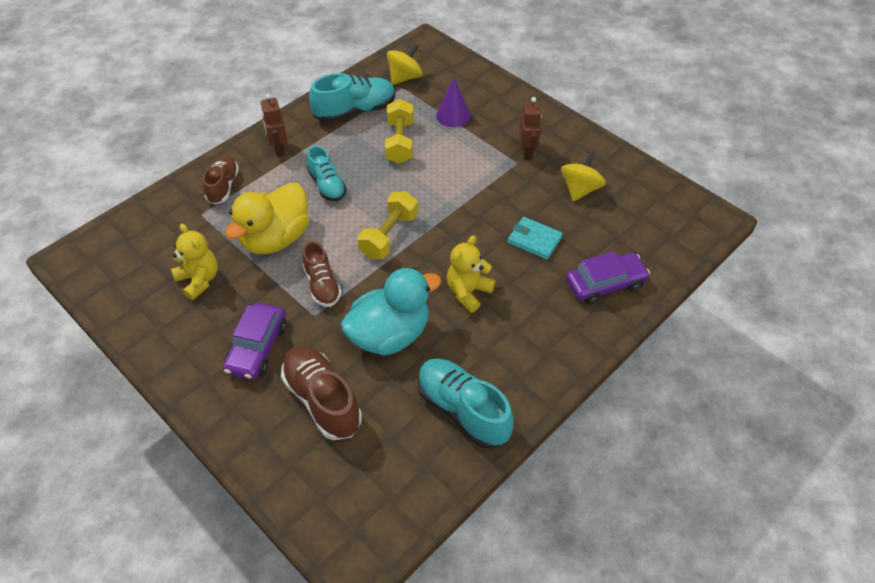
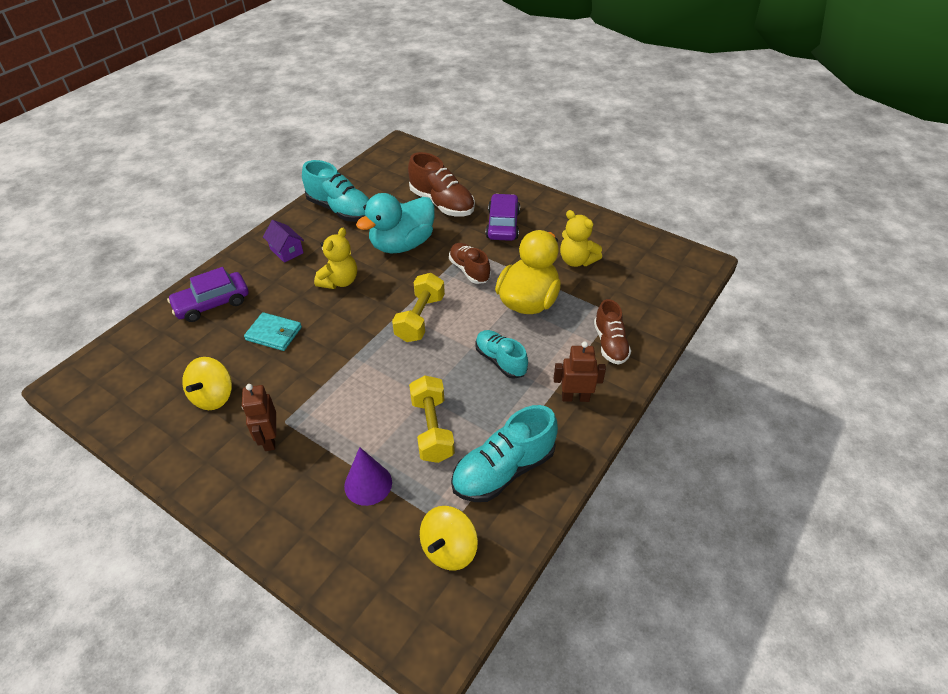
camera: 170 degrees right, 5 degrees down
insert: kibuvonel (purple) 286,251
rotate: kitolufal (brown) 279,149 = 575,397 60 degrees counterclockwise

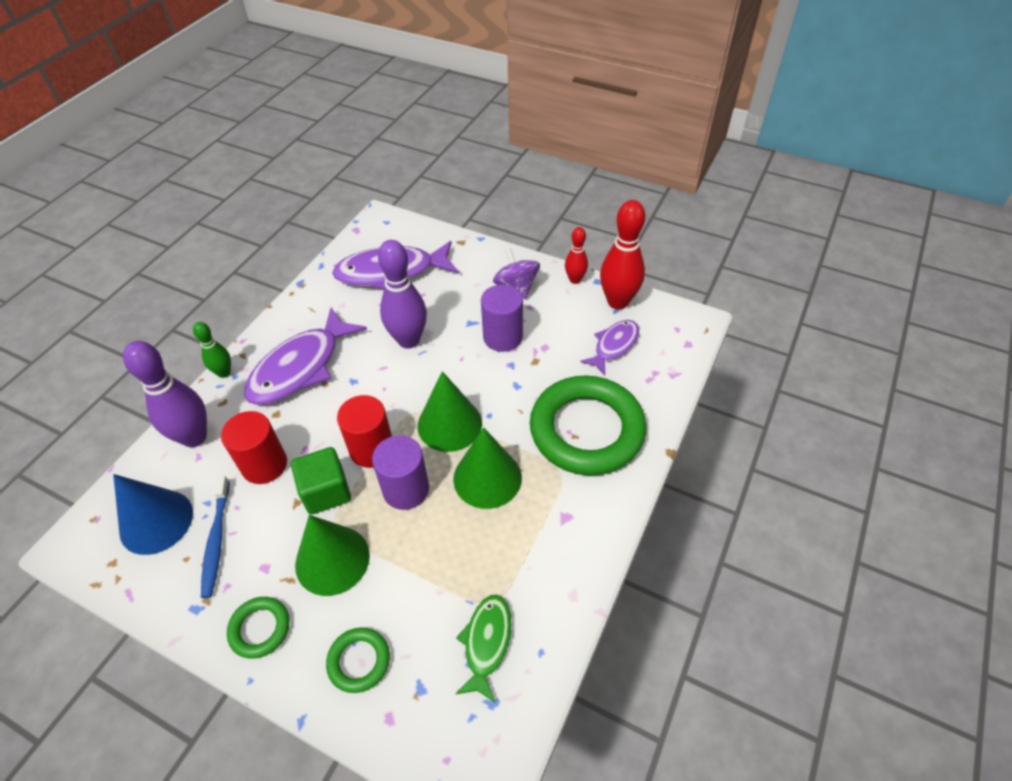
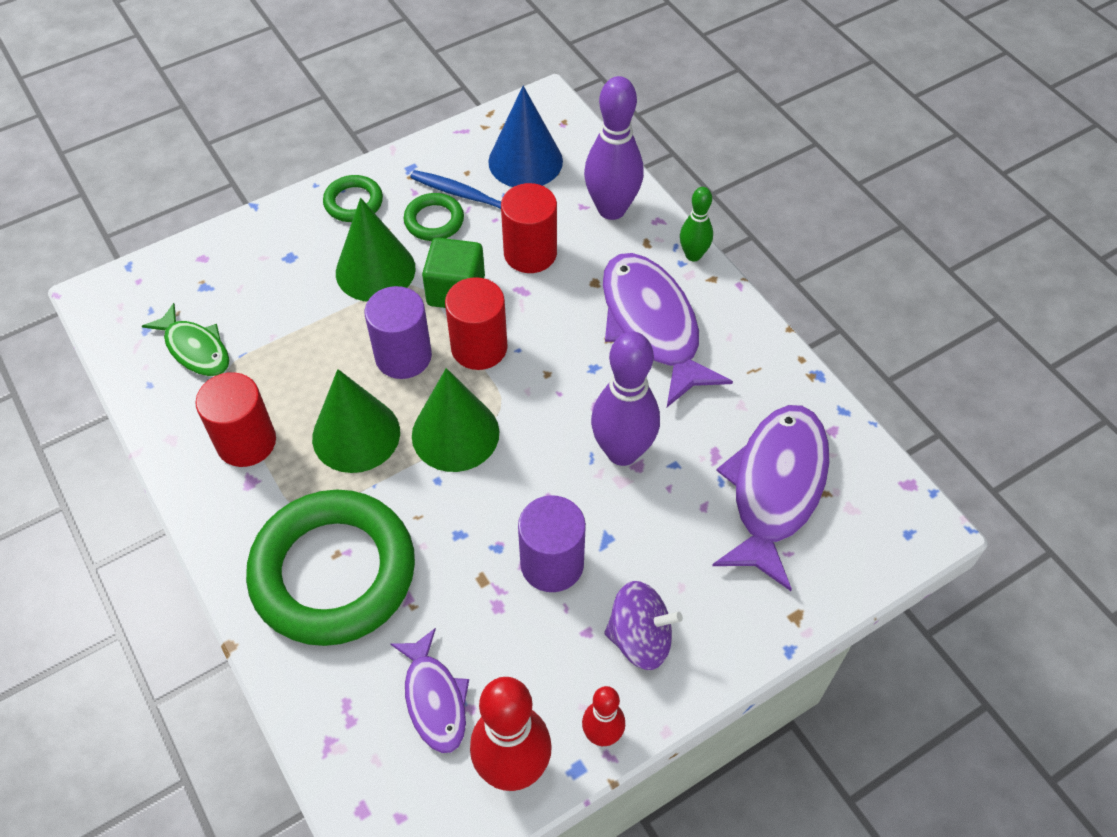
camera: 120 degrees right, 5 degrees up
insert: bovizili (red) 246,442
move: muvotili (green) 359,661 to 434,220

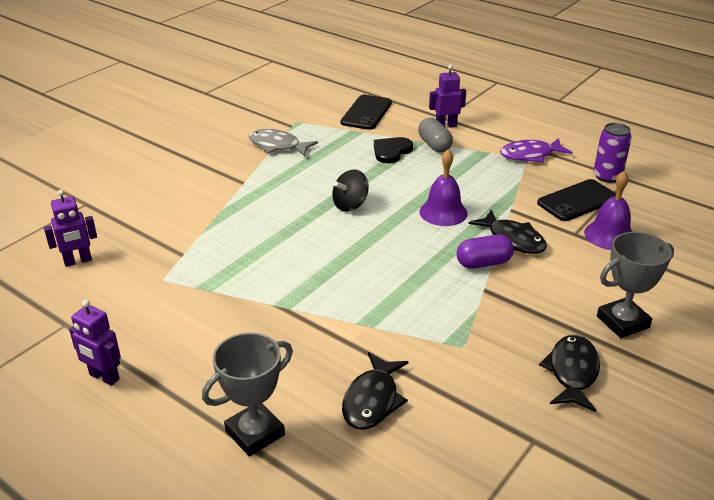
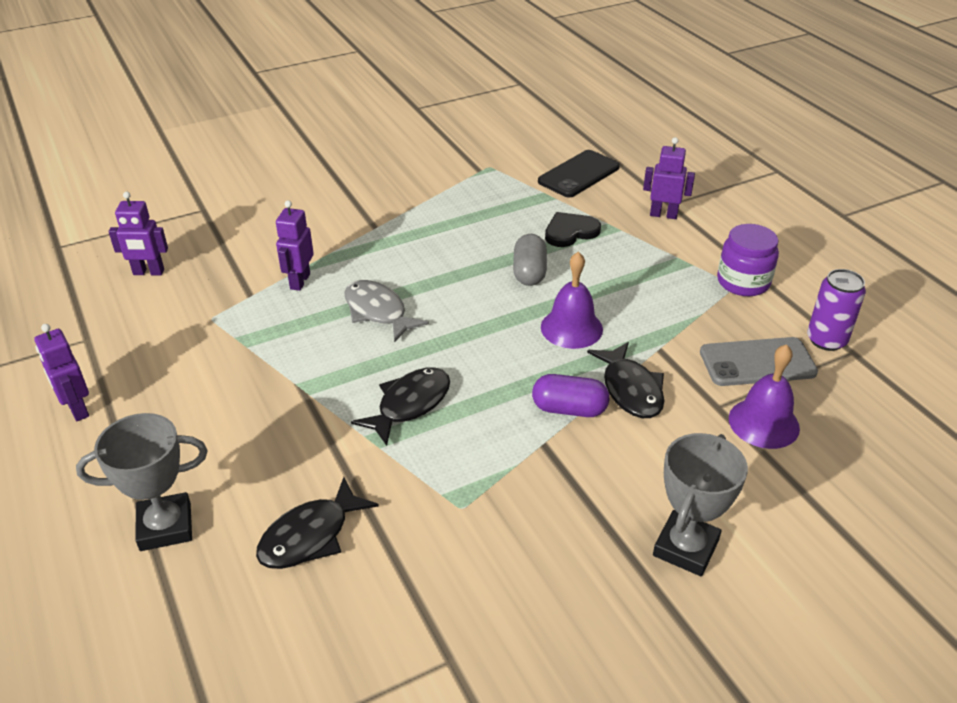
camera: 25 degrees right, 5 degrees up
delete: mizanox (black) 350,205
insert: kitolufal (purple) 299,281
move: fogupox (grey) 278,146 to 378,312; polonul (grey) 434,145 to 529,272; fogupox (black) 572,372 to 409,404
replace: fogupox (purple) 530,155 to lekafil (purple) 743,282
recolor: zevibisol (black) 577,201 to zevibisol (grey) 757,362
rotate: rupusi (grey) 623,322 = 685,548 60 degrees counterclockwise

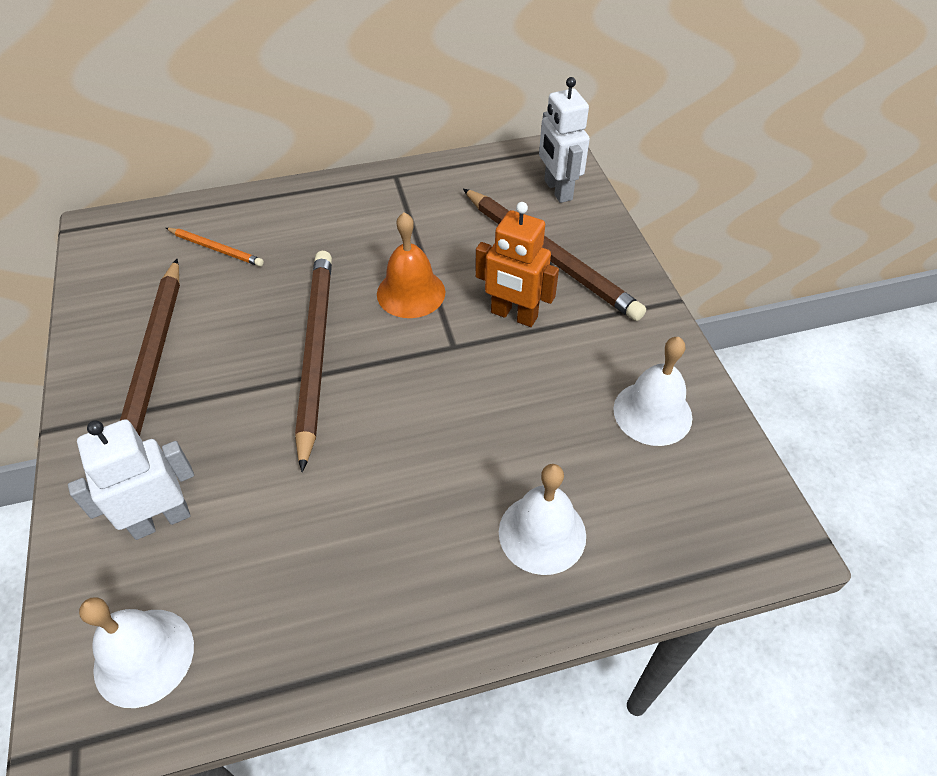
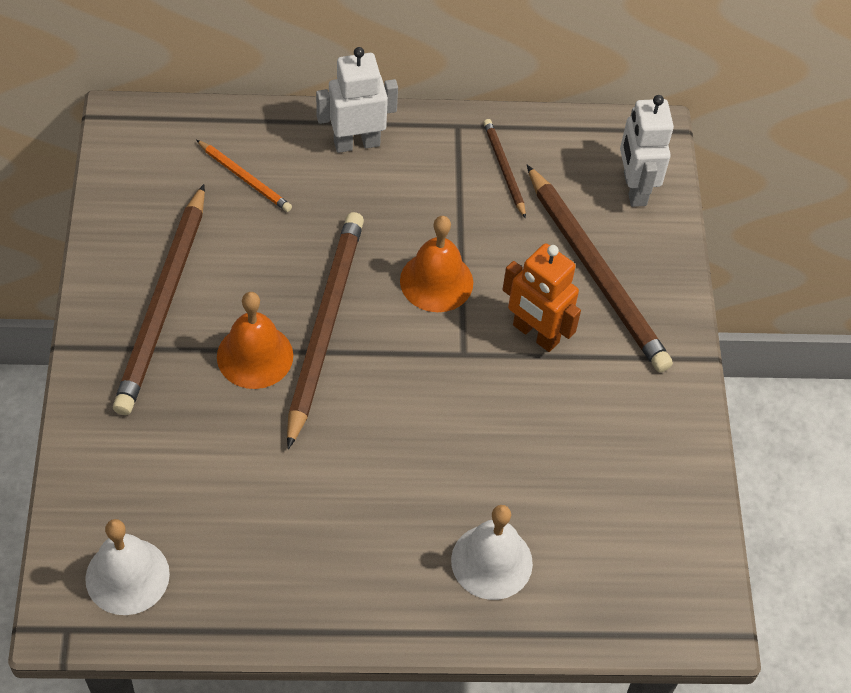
camera: 10 degrees right, 5 degrees up
delete: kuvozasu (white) 652,413
insert: kuvozasu (orange) 255,356; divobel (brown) 504,169
move: kitolufal (white) 161,520 to 356,143

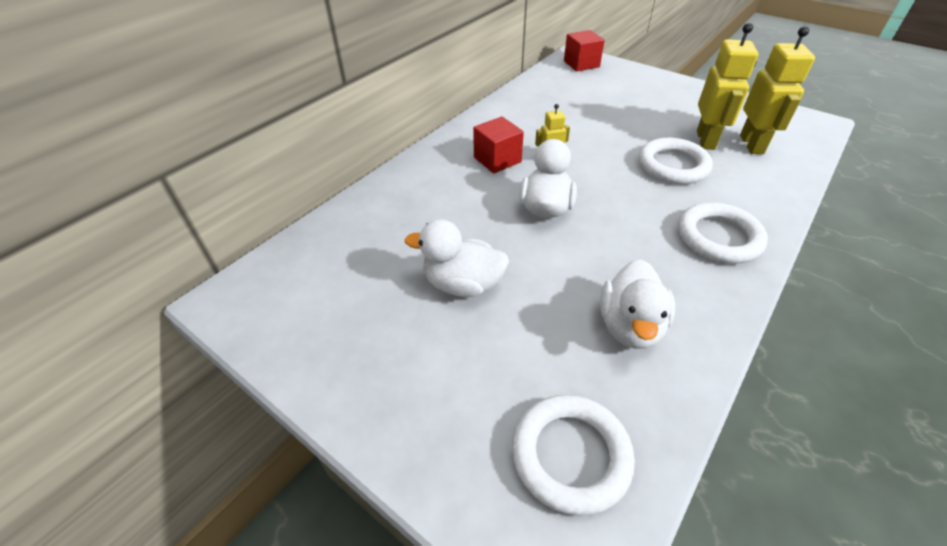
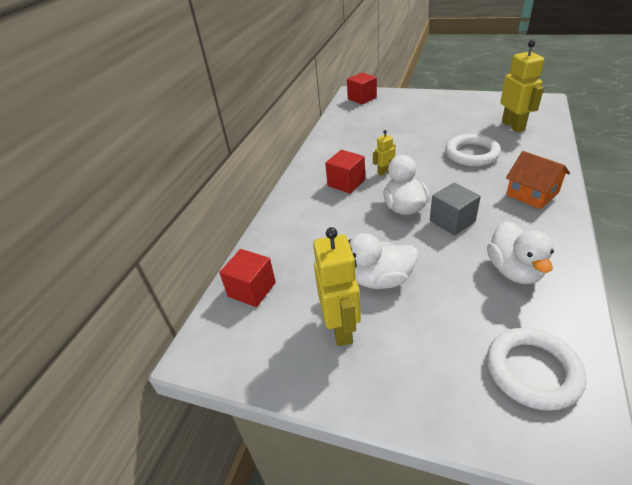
camera: 15 degrees left, 5 degrees down
insert: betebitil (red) 252,289; betebitil (grey) 452,221
move: kitolufal (yellow) 706,140 to 341,328
replace: muvotili (white) 718,237 to kibuvonel (orange) 532,194

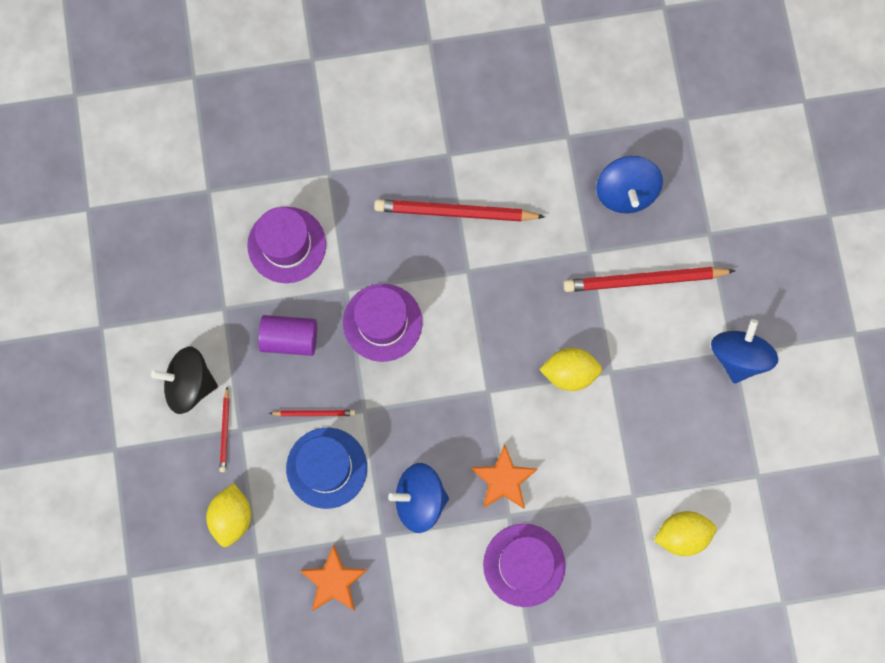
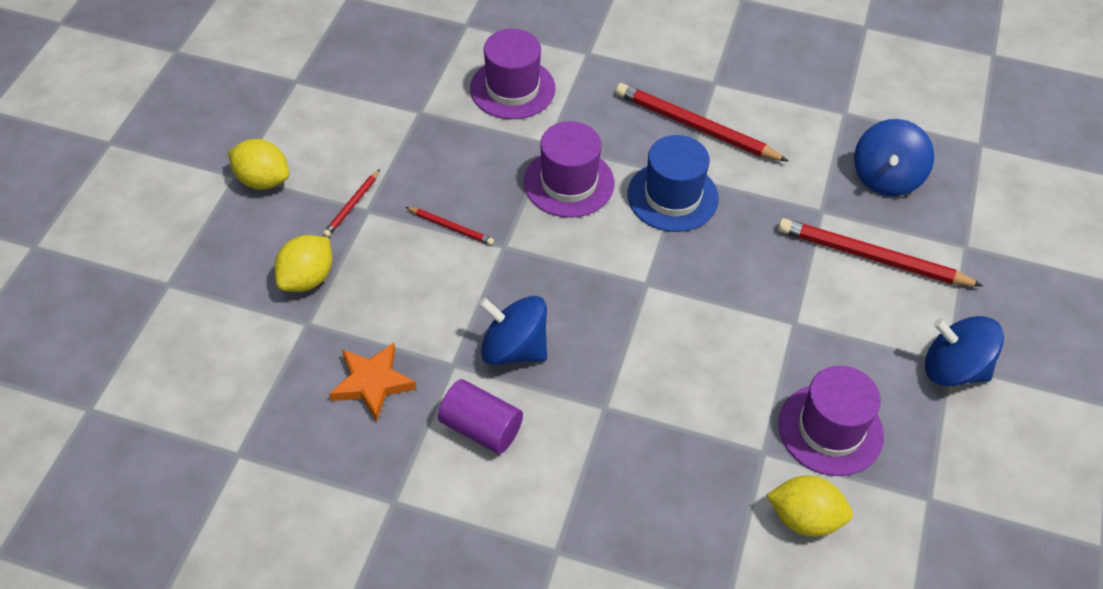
camera: 25 degrees right, 25 degrees down
delete: mizanox (black) 190,384; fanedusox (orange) 503,479
move: bovizili (purple) 290,338 to 481,428; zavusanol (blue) 326,468 to 672,196; zavusanol (purple) 524,565 to 830,429; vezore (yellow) 569,372 to 263,180
rotate: mizanox (blue) 738,356 = 954,369 105 degrees counterclockwise

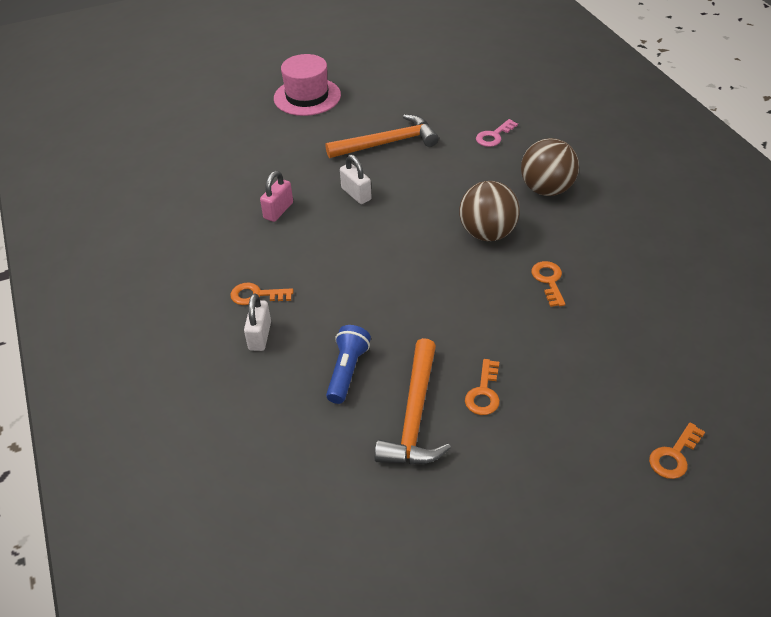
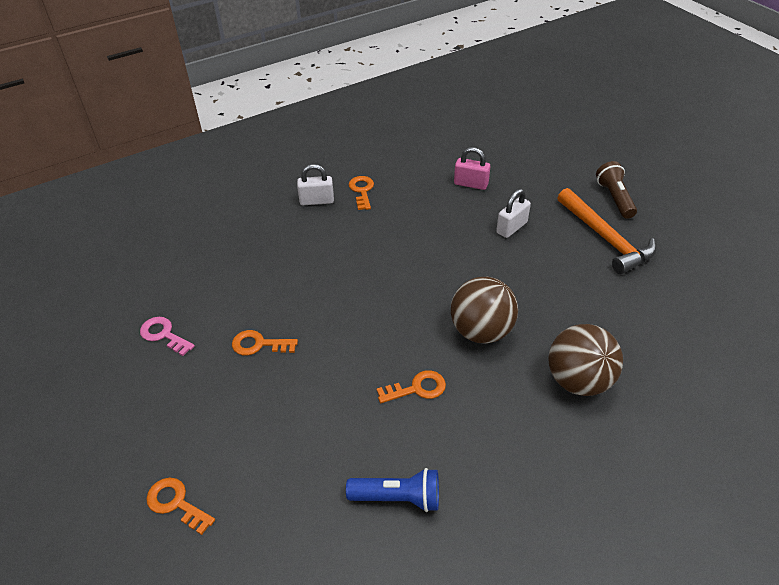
camera: 80 degrees right, 0 degrees up
delete: zavusanol (pink) 307,97; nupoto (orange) 414,416
insert: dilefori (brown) 614,198
move: dilefori (blue) 347,371 to 398,498; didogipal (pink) 494,136 to 164,335

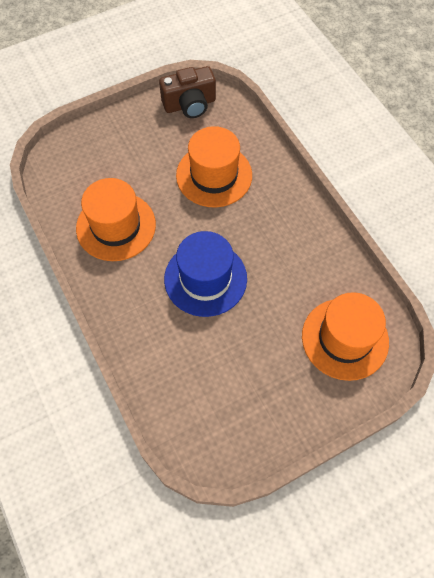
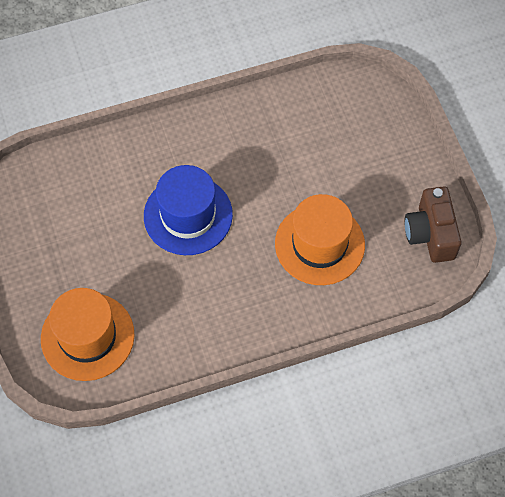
camera: 100 degrees right, 0 degrees up
delete: zavusanol (orange) 116,226

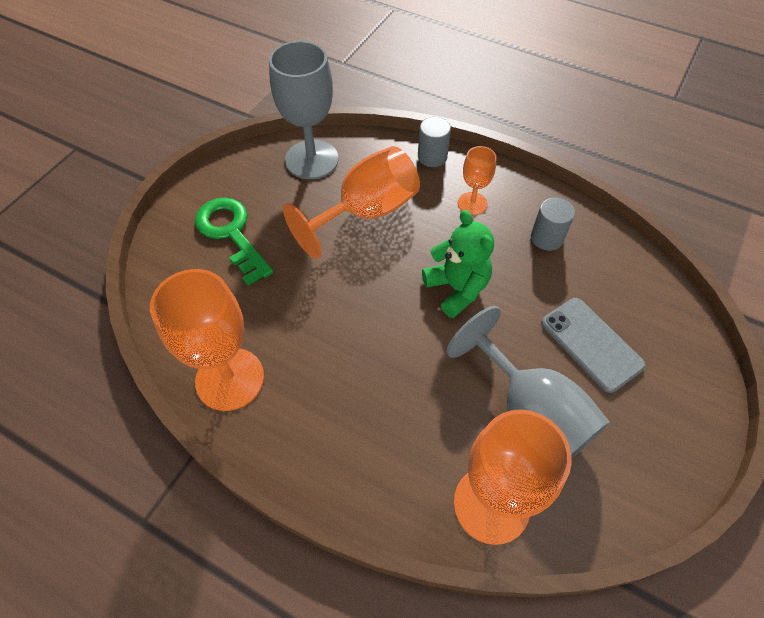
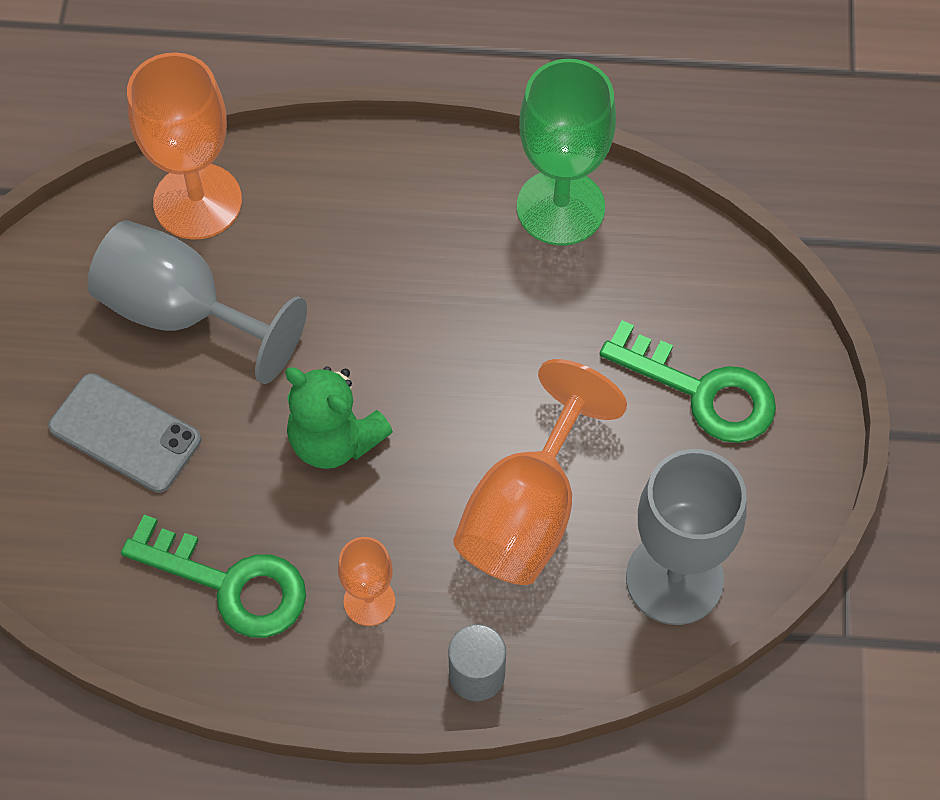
camera: 155 degrees right, 5 degrees up
replace: bovizili (grey) 547,238 to didogipal (green) 230,583
recolor: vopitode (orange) 230,379 to vopitode (green) 560,207

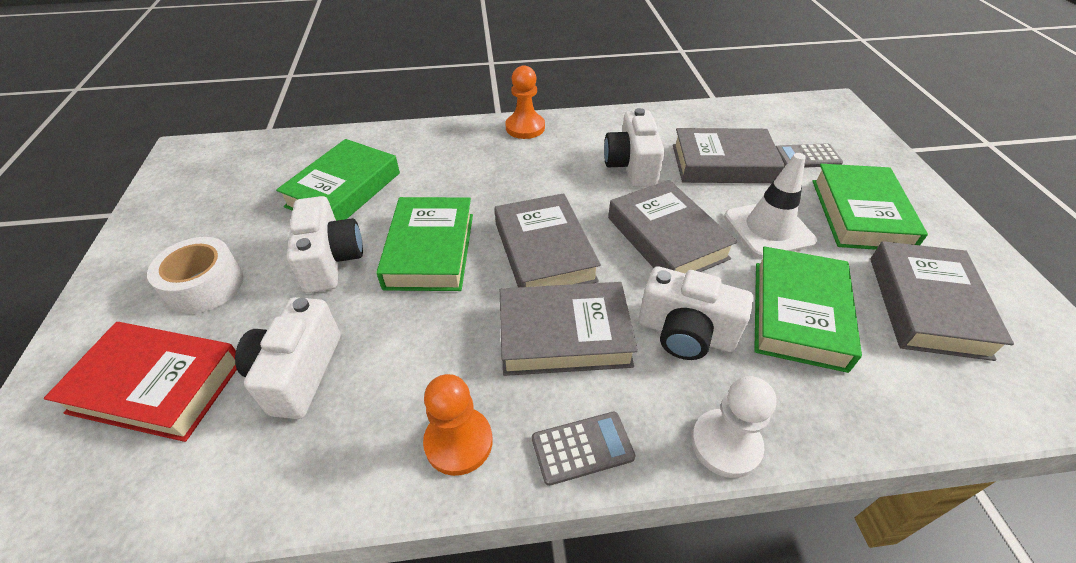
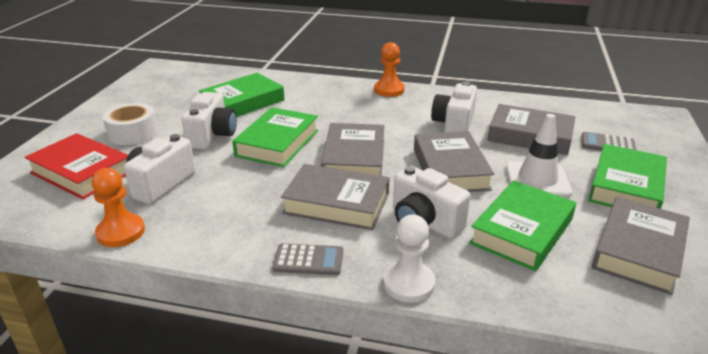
camera: 20 degrees right, 15 degrees down
move: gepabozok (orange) 458,442 to 121,232

